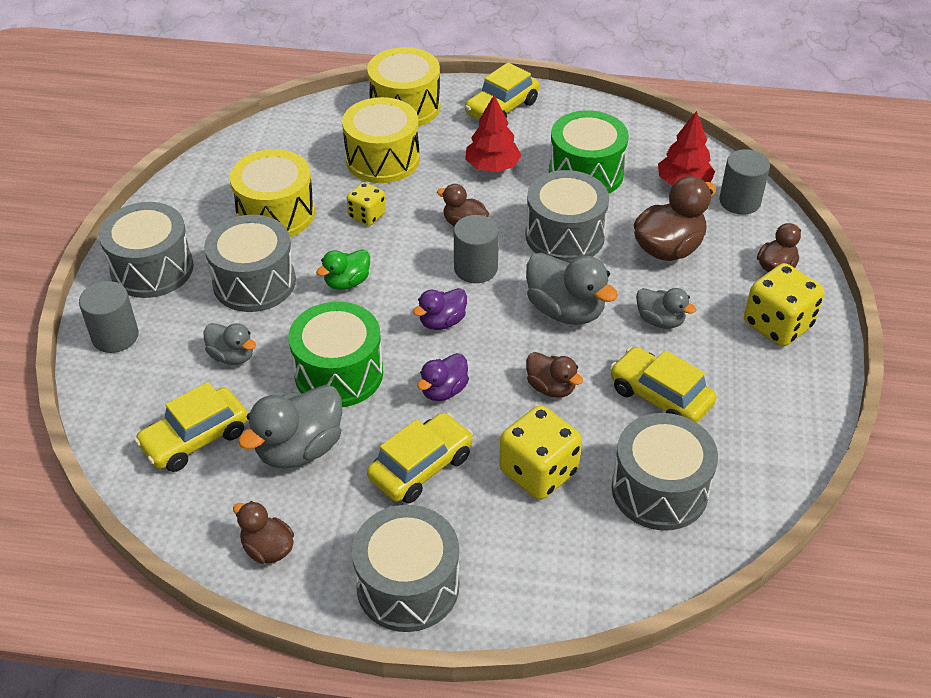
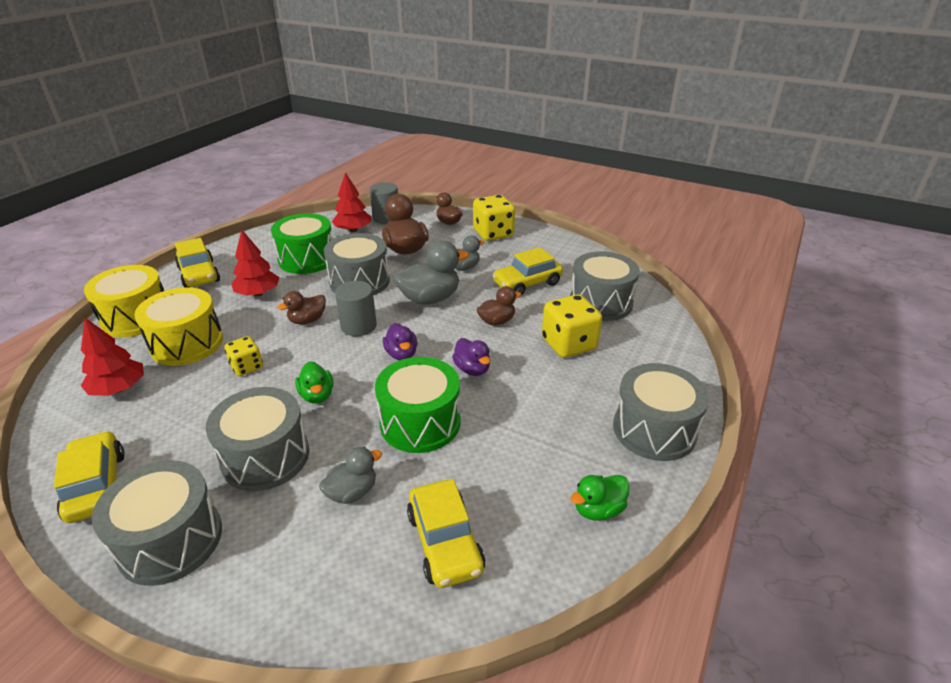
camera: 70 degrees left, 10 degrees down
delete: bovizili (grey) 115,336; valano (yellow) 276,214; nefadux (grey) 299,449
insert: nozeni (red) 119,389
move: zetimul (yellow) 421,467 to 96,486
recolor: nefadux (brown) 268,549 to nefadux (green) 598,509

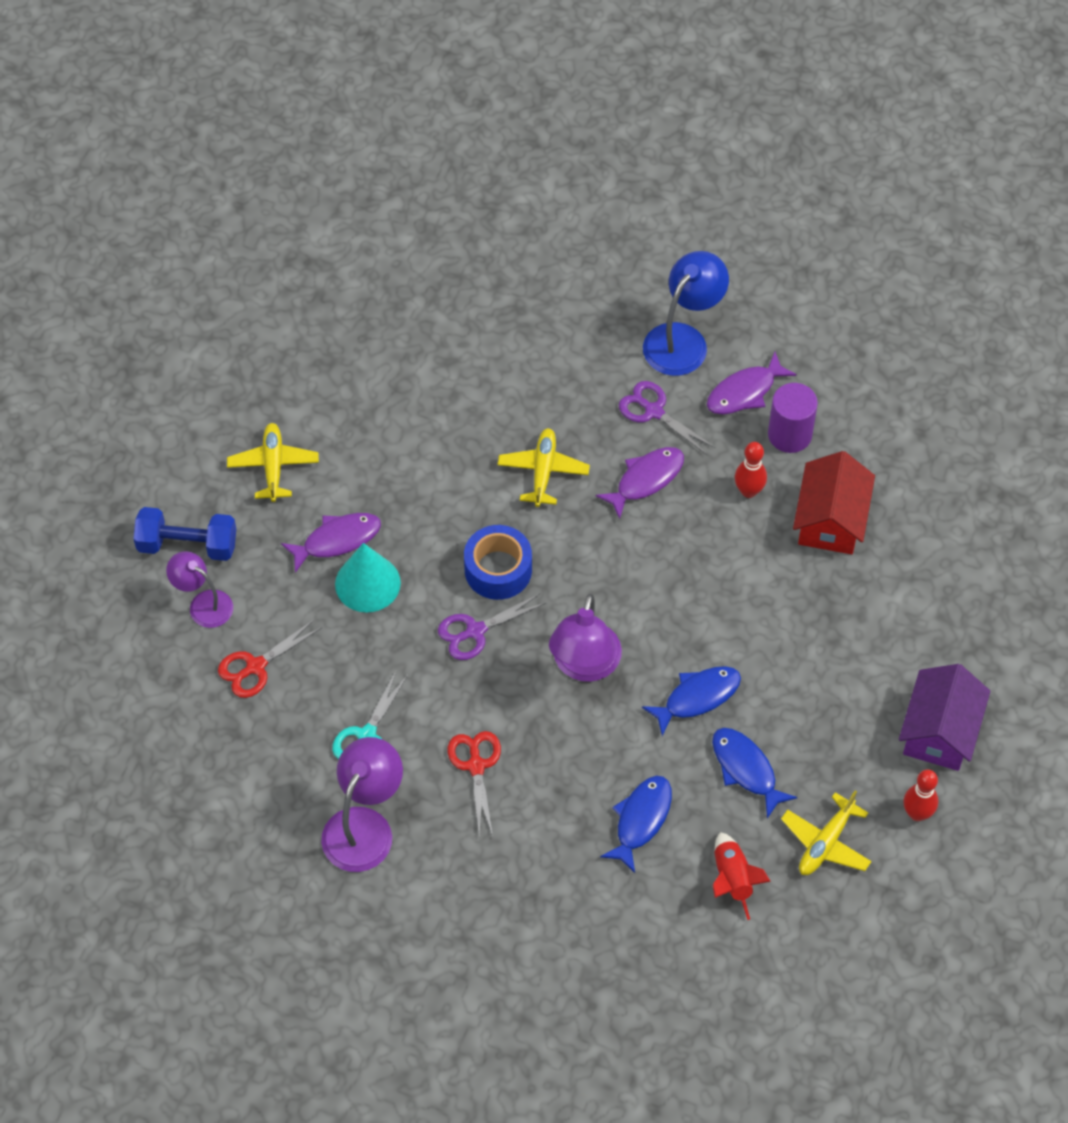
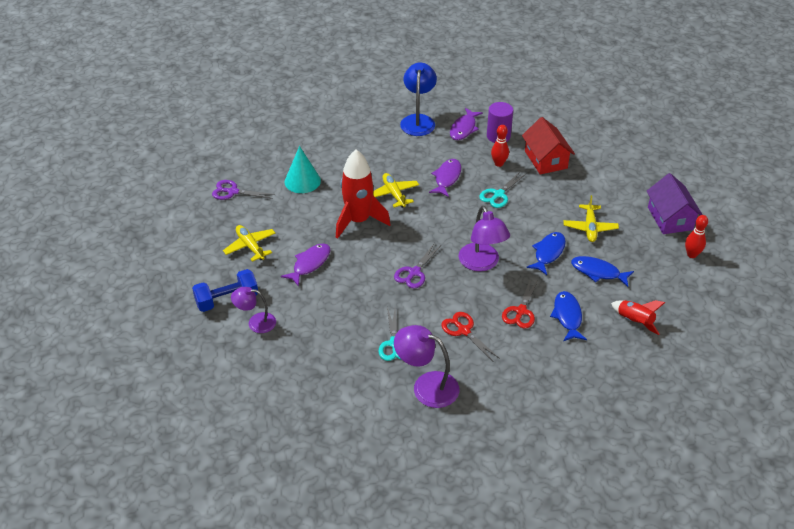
camera: 30 degrees left, 15 degrees down
delete: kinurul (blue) 498,570
insert: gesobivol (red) 358,221; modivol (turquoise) 498,194
move: modivol (red) 255,666 to 521,311; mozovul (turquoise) 367,583 to 302,181; modivol (purple) 654,411 to 233,192; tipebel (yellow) 826,842 to 590,227
rotate: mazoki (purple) 364,826 = 426,386 60 degrees counterclockwise

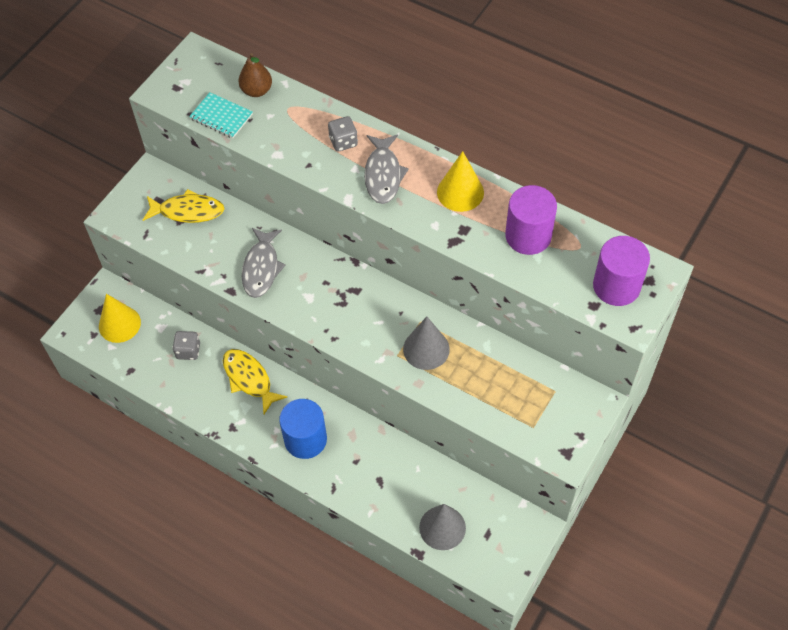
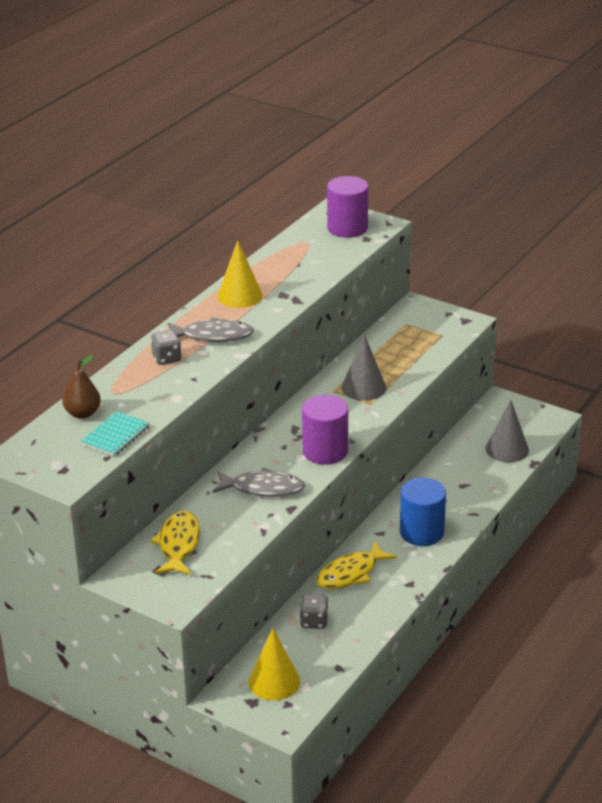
camera: 90 degrees left, 25 degrees down
move: bovizili (purple) 528,236 to 325,451

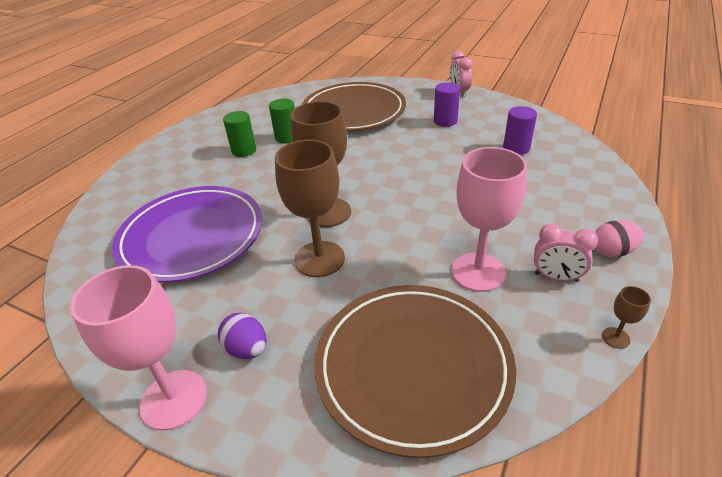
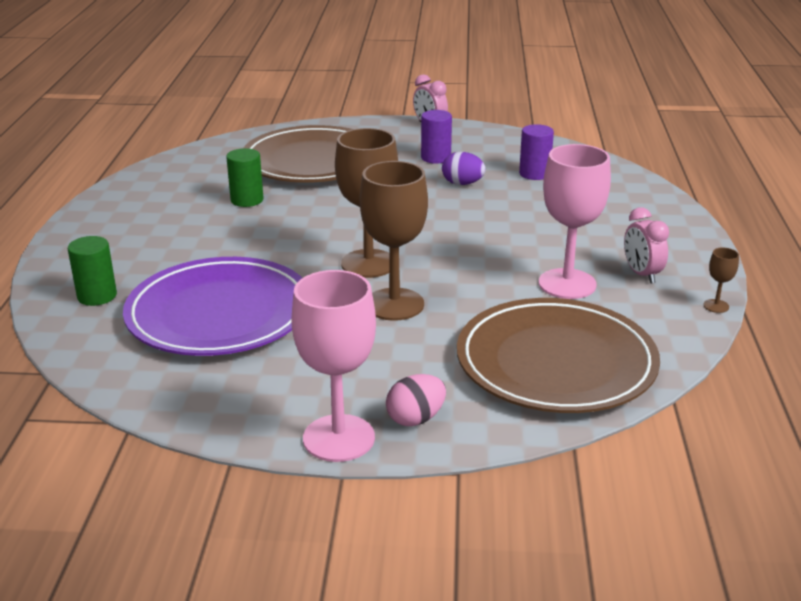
camera: 25 degrees left, 10 degrees down
move: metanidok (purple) 247,349 to 462,184; bovizili (green) 244,150 to 97,296; metanidok (pink) 612,251 to 416,419
rotate: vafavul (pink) 556,277 = 641,274 75 degrees clockwise

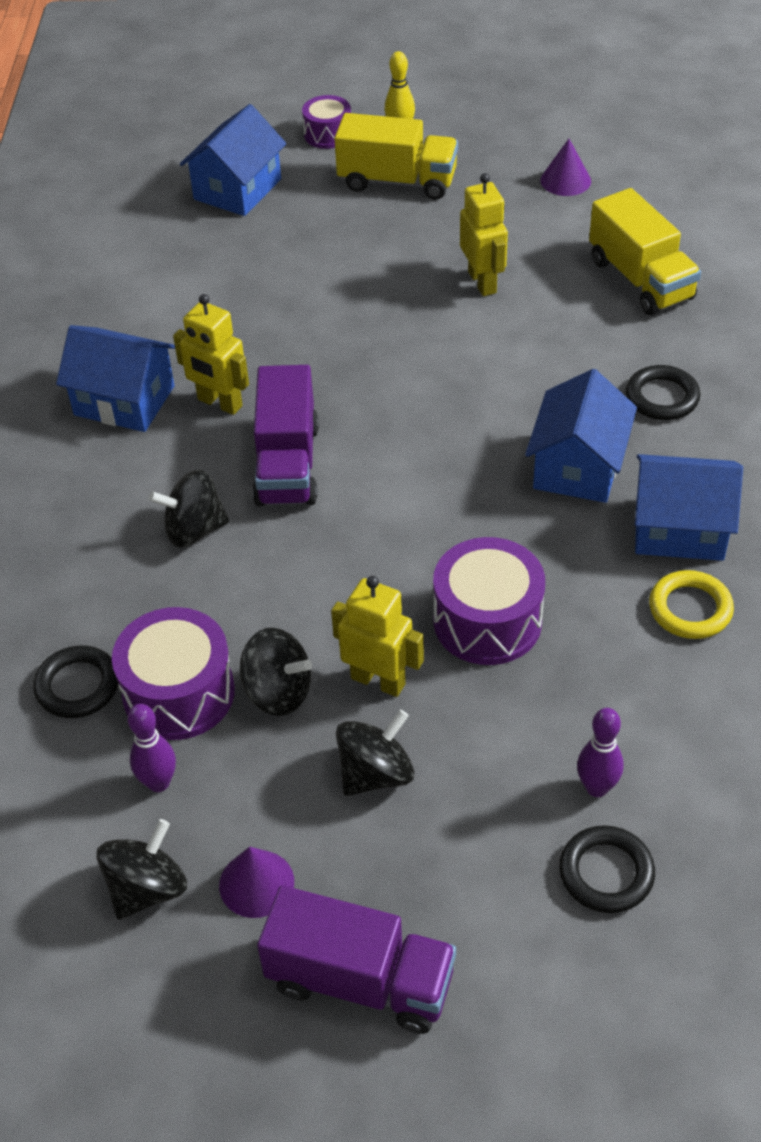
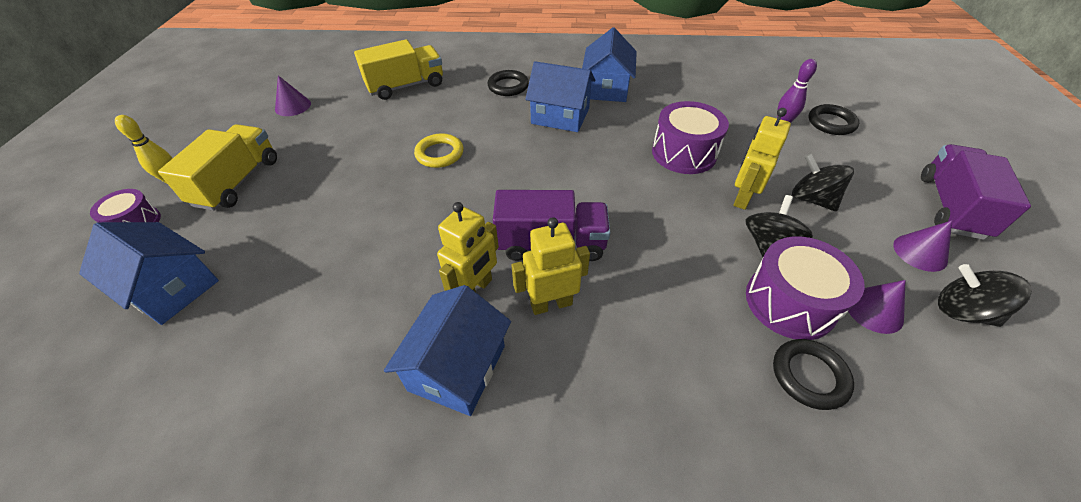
camera: 90 degrees left, 0 degrees up
delete: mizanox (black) 194,530
move: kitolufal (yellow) 482,282 to 551,304; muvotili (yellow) 690,609 to 439,154
replace: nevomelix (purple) 158,783 to mozovul (purple) 874,310

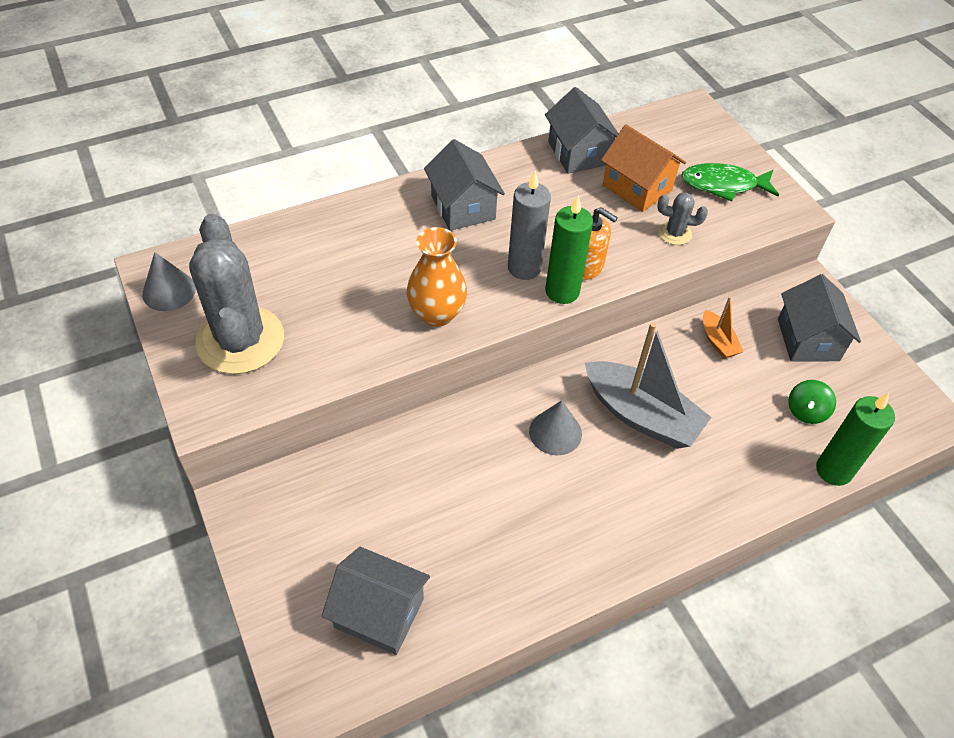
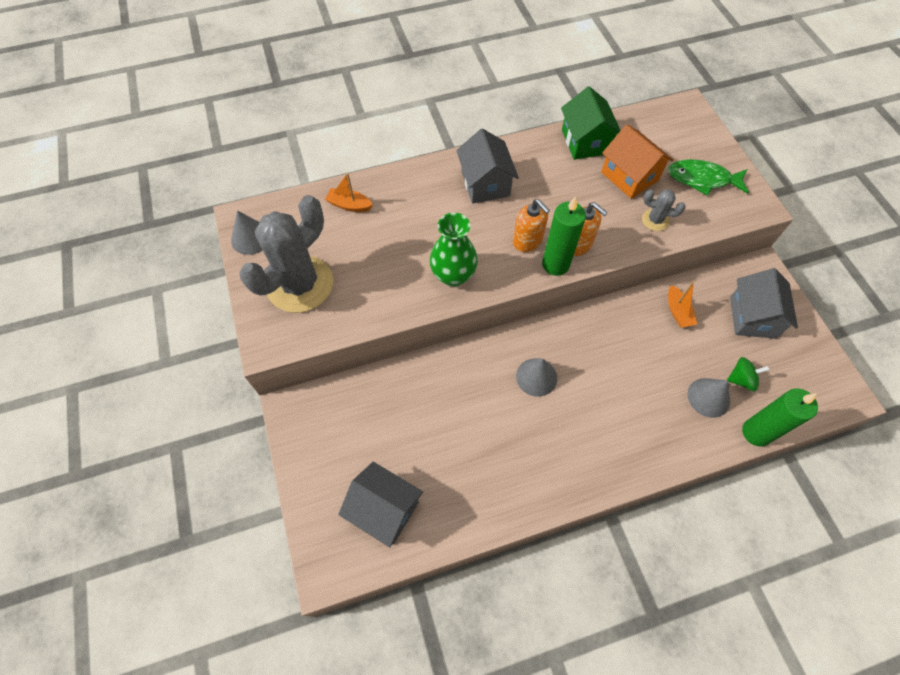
camera: 10 degrees right, 10 degrees up
delete: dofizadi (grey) 641,415
insert: dofizadi (orange) 349,205; mozovul (grey) 708,397
replace: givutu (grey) 524,268 to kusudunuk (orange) 527,241
recolor: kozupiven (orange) 437,314 to kozupiven (green) 453,275; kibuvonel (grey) 578,153 to kibuvonel (green) 585,141
rotate: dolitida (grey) 240,340 = 300,284 45 degrees clockwise; mizanox (green) 806,411 = 741,379 135 degrees counterclockwise

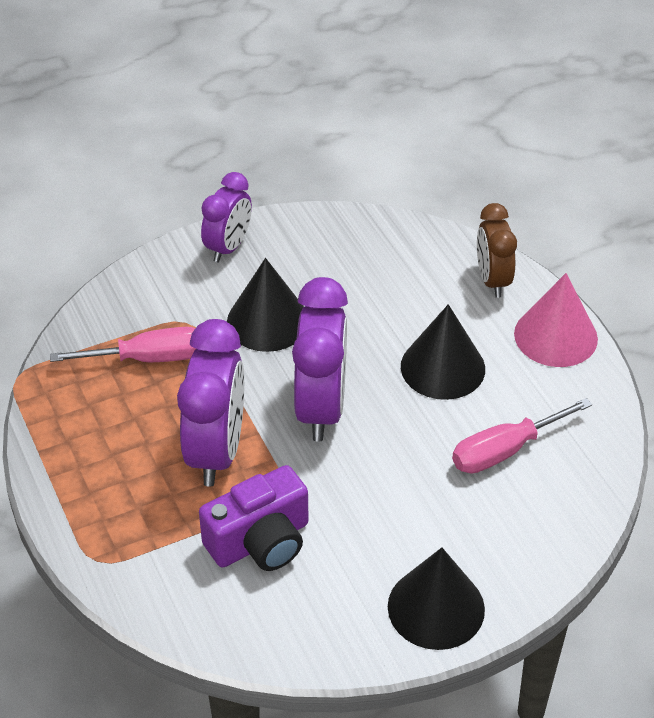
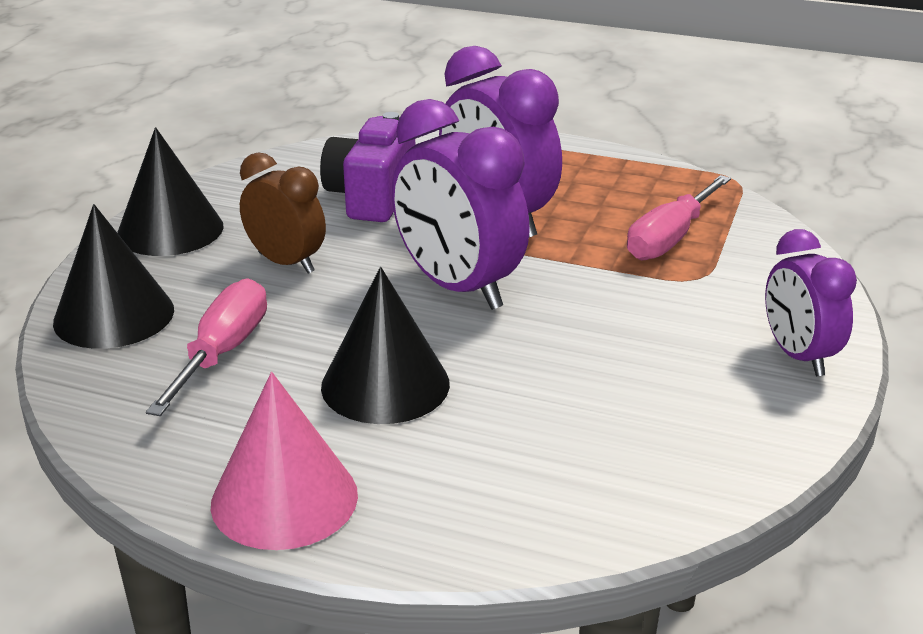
camera: 135 degrees right, 15 degrees down
move: mozovul (black) 268,321 to 114,315; vafavul (brown) 492,280 to 286,263

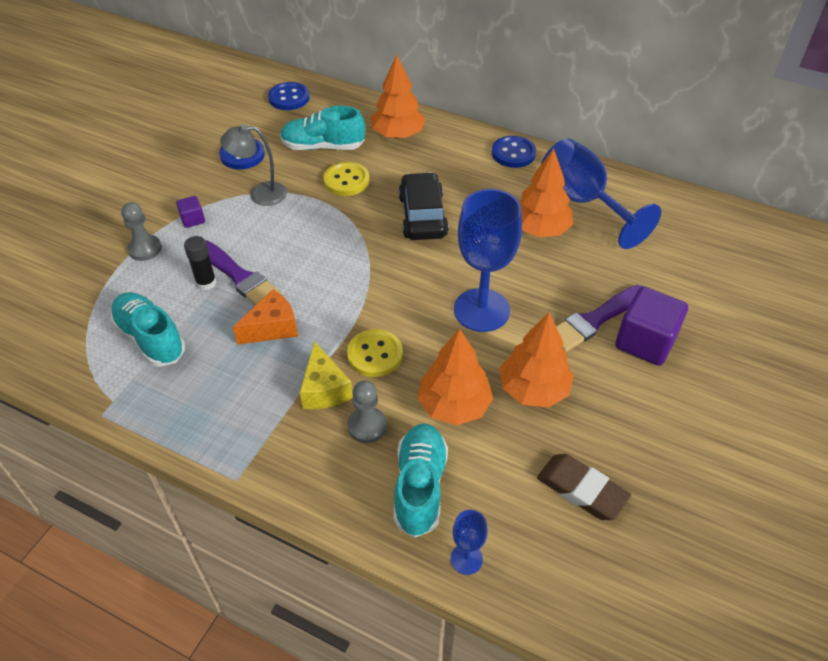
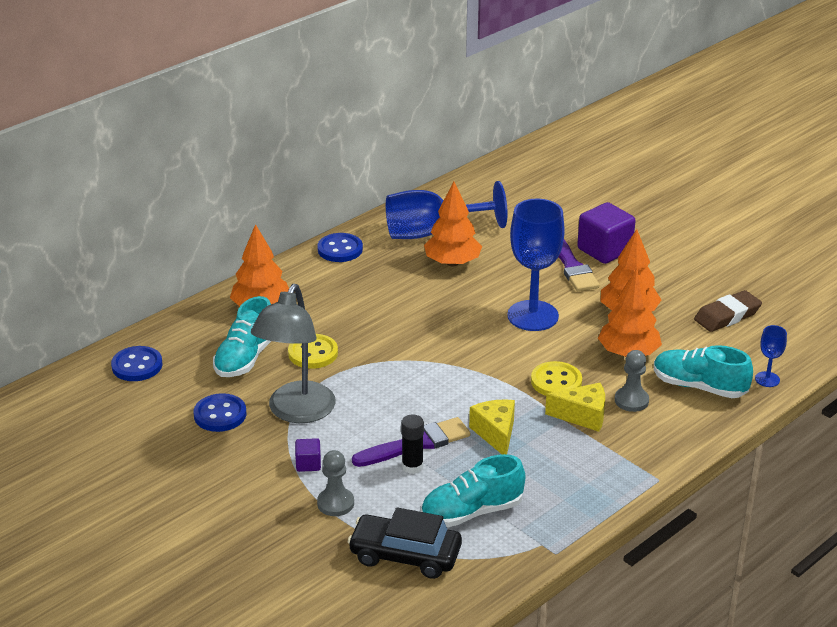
camera: 70 degrees left, 15 degrees down
move: zetimul (black) 422,216 to 405,555
recolor: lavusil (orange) 272,328 to lavusil (yellow) 495,433
resize: mazoki (grey) 260,194 = 296,412 x1.62

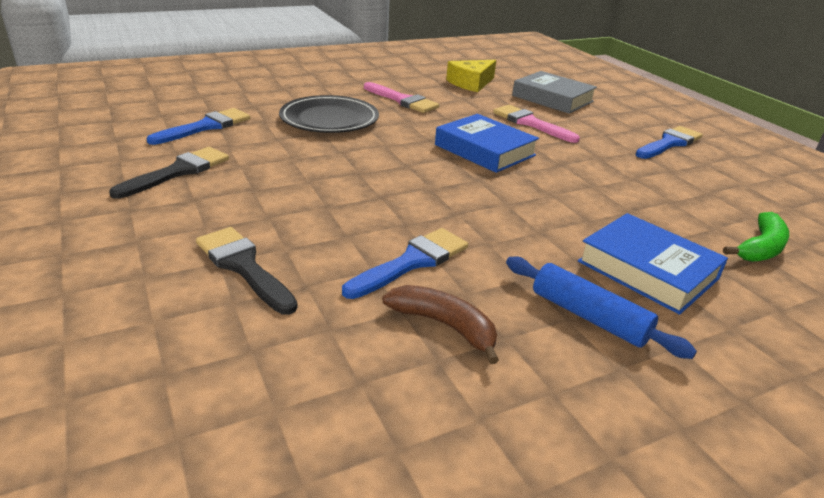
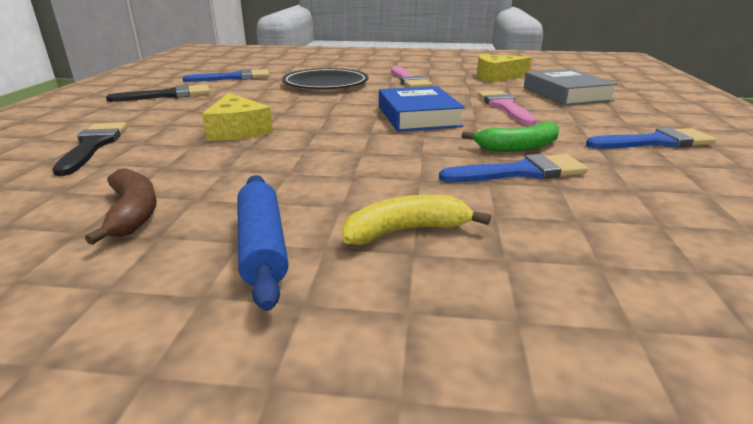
camera: 35 degrees right, 5 degrees down
insert: lavusil (yellow) 237,130
move: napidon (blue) 412,262 to 521,172; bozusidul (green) 760,248 to 518,147
replace: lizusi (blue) 647,270 to bozusidul (yellow) 406,231

